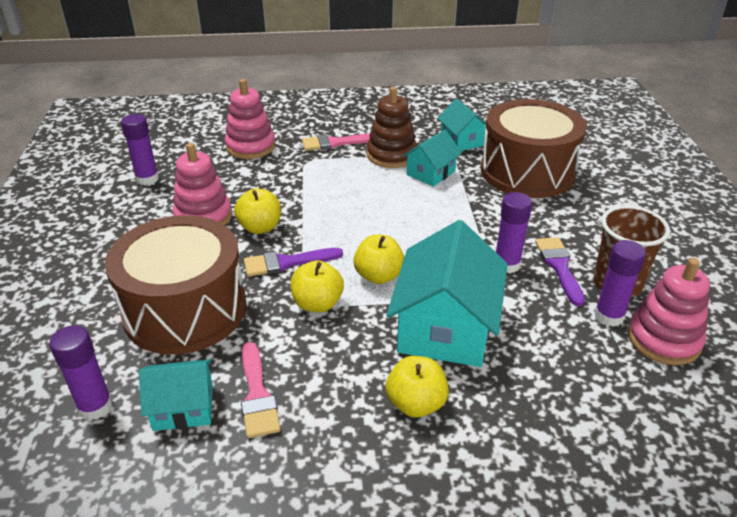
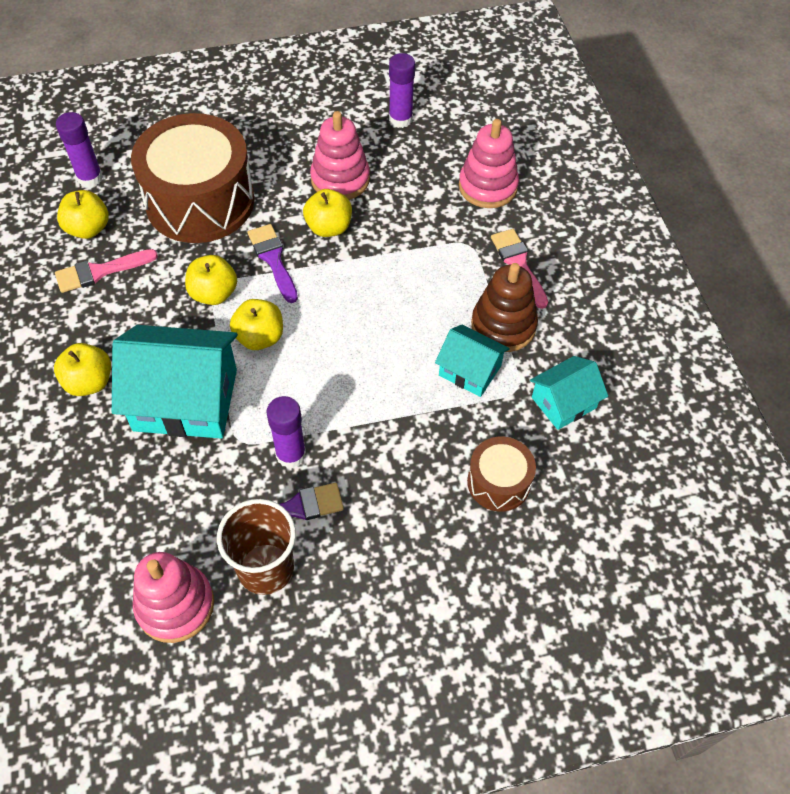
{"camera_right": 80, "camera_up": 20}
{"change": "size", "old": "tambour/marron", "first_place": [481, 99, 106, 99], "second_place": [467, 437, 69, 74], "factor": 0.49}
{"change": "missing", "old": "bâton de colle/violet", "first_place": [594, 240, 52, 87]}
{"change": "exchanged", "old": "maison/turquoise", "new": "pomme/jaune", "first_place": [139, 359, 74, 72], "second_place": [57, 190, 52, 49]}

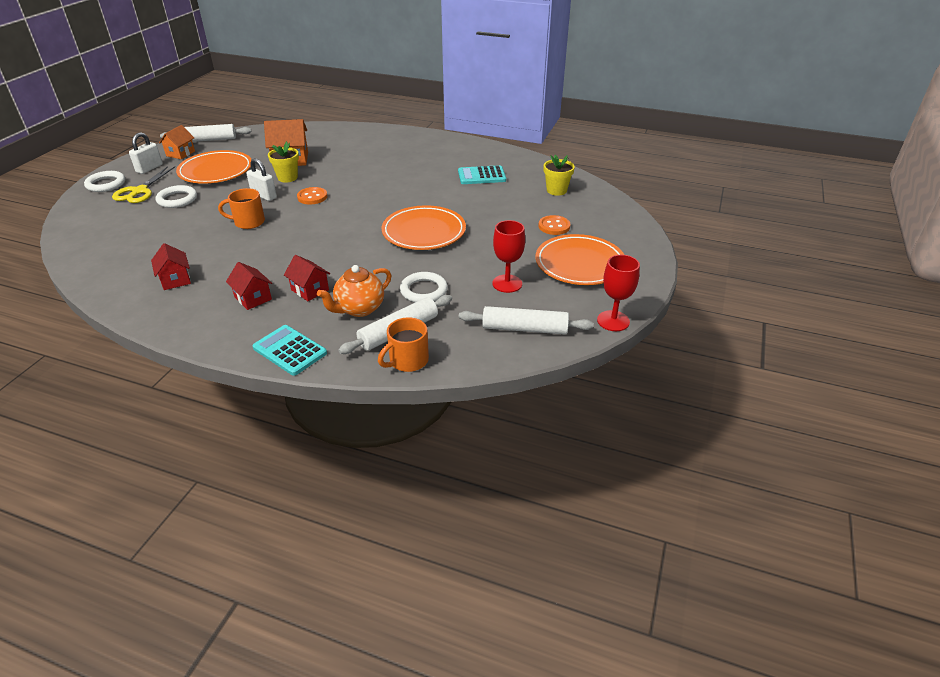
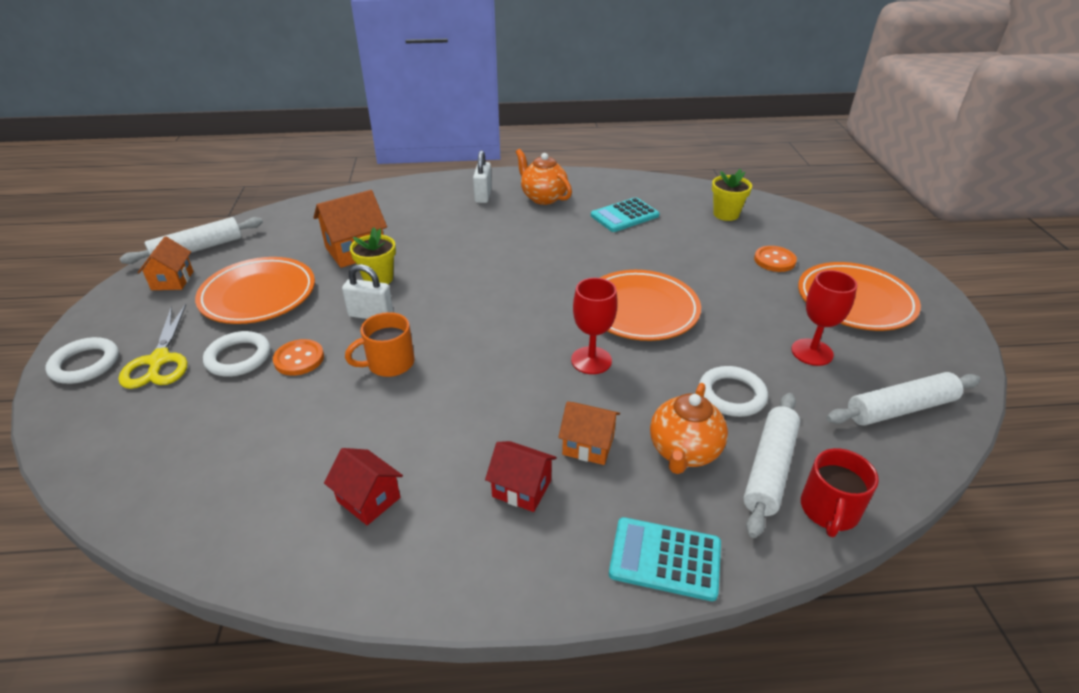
{"camera_right": -25, "camera_up": 0}
{"change": "relocated", "old": "cadenas/blanc", "first_place": [129, 132, 34, 42], "second_place": [473, 150, 19, 53]}
{"change": "relocated", "old": "bouton/orange", "first_place": [297, 187, 30, 17], "second_place": [273, 339, 51, 37]}
{"change": "colour", "old": "maison/rouge", "new": "maison/orange", "first_place": [284, 255, 46, 46], "second_place": [558, 402, 62, 63]}
{"change": "relocated", "old": "verre à pied/rouge", "first_place": [597, 255, 43, 76], "second_place": [571, 278, 46, 96]}
{"change": "colour", "old": "tasse/orange", "new": "tasse/rouge", "first_place": [378, 317, 51, 55], "second_place": [801, 448, 78, 89]}
{"change": "appeared", "new": "théière/orange", "second_place": [516, 149, 56, 56]}

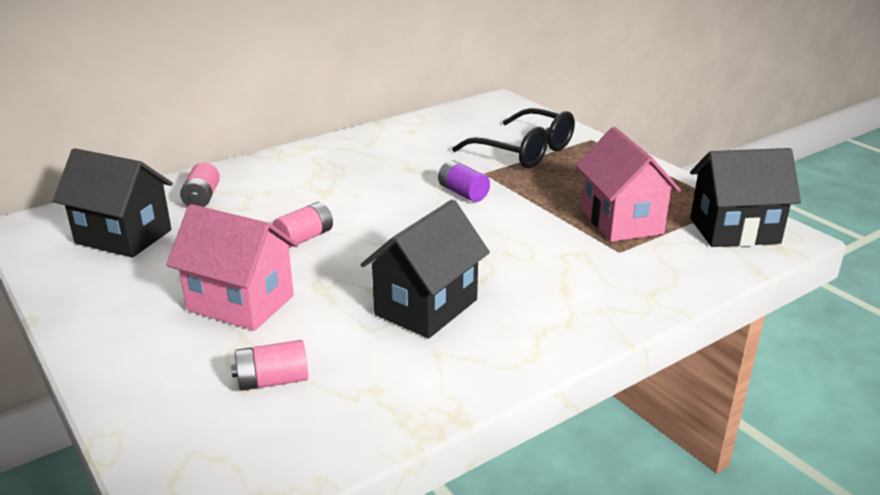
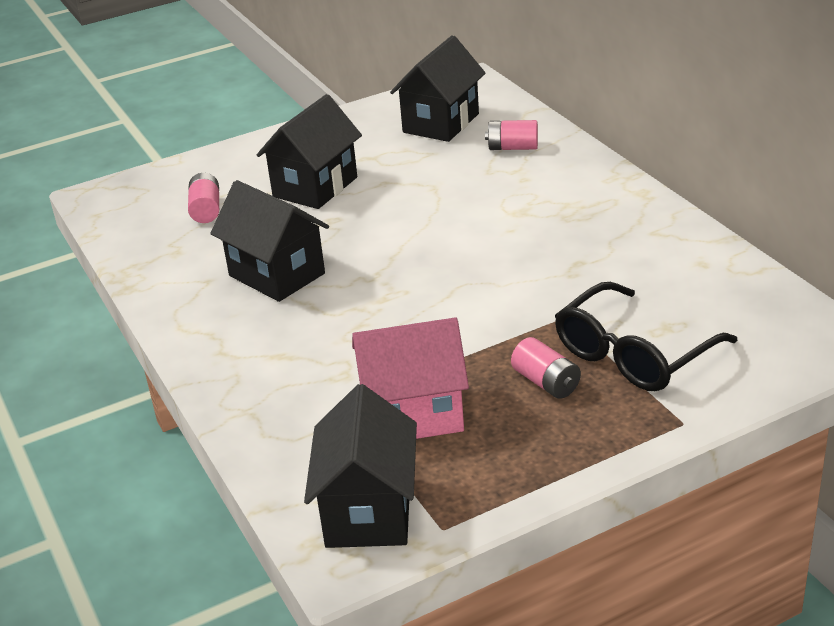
{"camera_right": 100, "camera_up": 5}
{"change": "missing", "old": "pile/violet", "first_place": [438, 160, 52, 42]}
{"change": "relocated", "old": "pile/rose", "first_place": [273, 202, 60, 46], "second_place": [511, 337, 70, 62]}
{"change": "colour", "old": "maison/rose", "new": "maison/noir", "first_place": [167, 204, 132, 127], "second_place": [257, 94, 105, 115]}

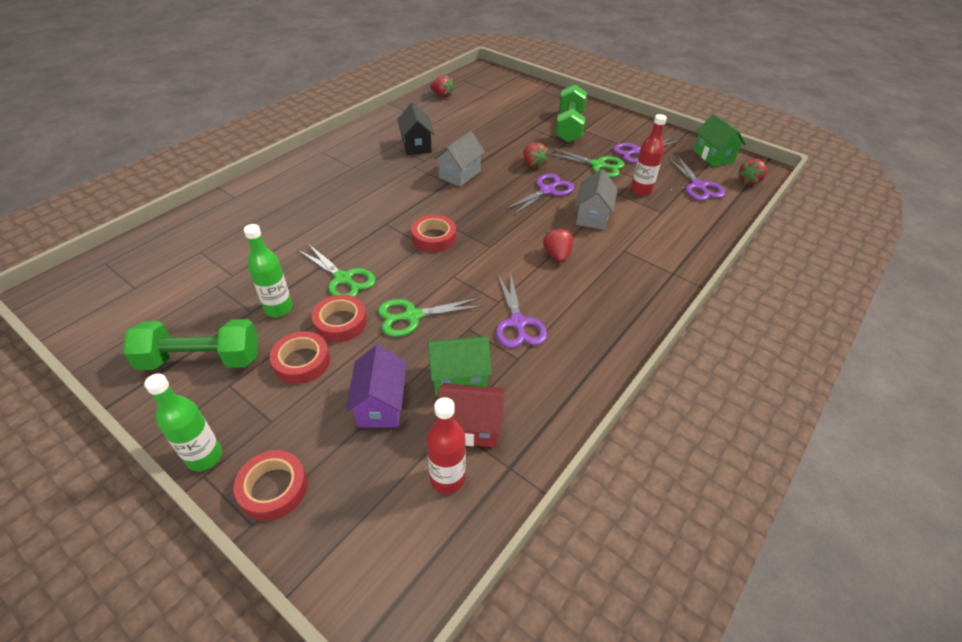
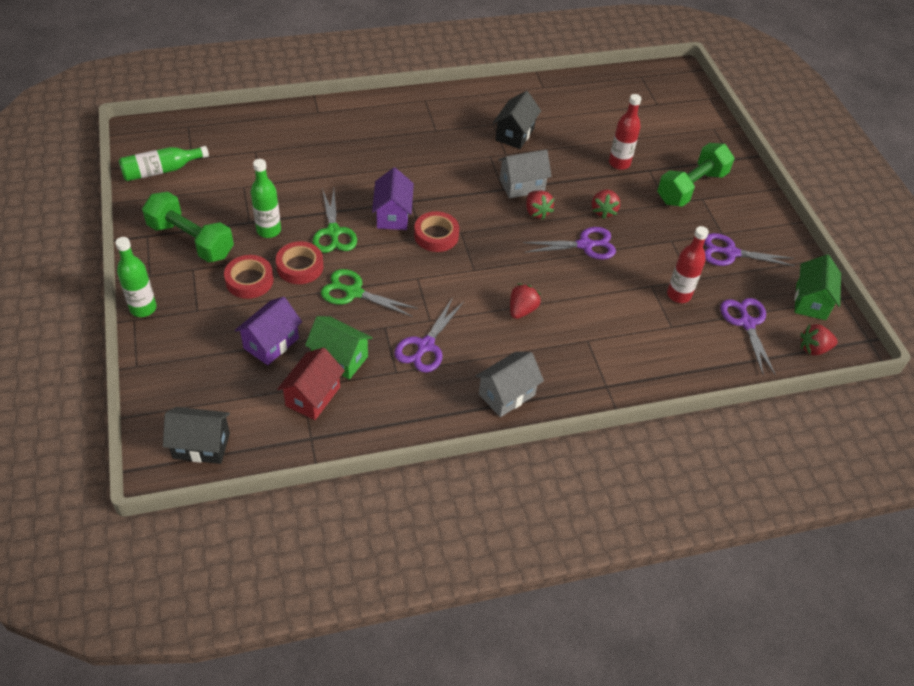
{"camera_right": 35, "camera_up": 5}
{"change": "relocated", "old": "fraise/rouge", "first_place": [430, 75, 24, 23], "second_place": [526, 190, 28, 30]}
{"change": "missing", "old": "ciseaux/vert", "first_place": [548, 148, 77, 30]}
{"change": "spun", "old": "ciseaux/violet", "first_place": [668, 155, 57, 46], "second_place": [720, 298, 56, 78], "degrees": 150}
{"change": "relocated", "old": "maison/gris", "first_place": [575, 169, 43, 61], "second_place": [476, 352, 68, 65]}
{"change": "spun", "old": "maison/rouge", "first_place": [438, 383, 66, 64], "second_place": [277, 347, 68, 73], "degrees": 75}
{"change": "relocated", "old": "bouteille/rouge", "first_place": [426, 397, 40, 97], "second_place": [609, 94, 32, 76]}
{"change": "missing", "old": "ruban adhésif/rouge", "first_place": [234, 450, 74, 71]}
{"change": "appeared", "new": "bouteille/vert", "second_place": [119, 146, 90, 35]}
{"change": "appeared", "new": "maison/violet", "second_place": [372, 168, 42, 62]}
{"change": "appeared", "new": "maison/noir", "second_place": [163, 407, 67, 57]}

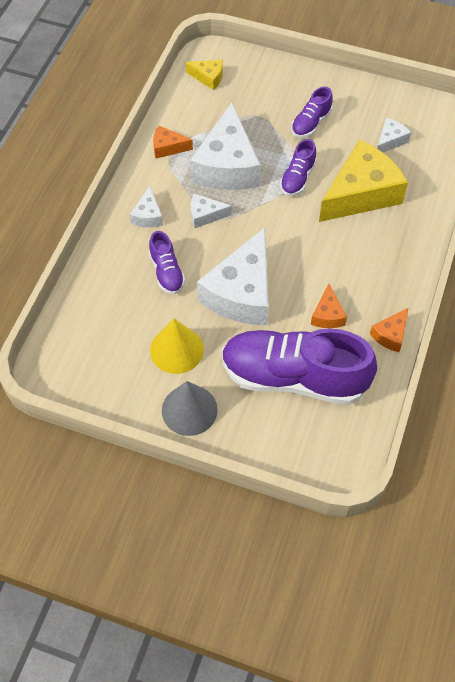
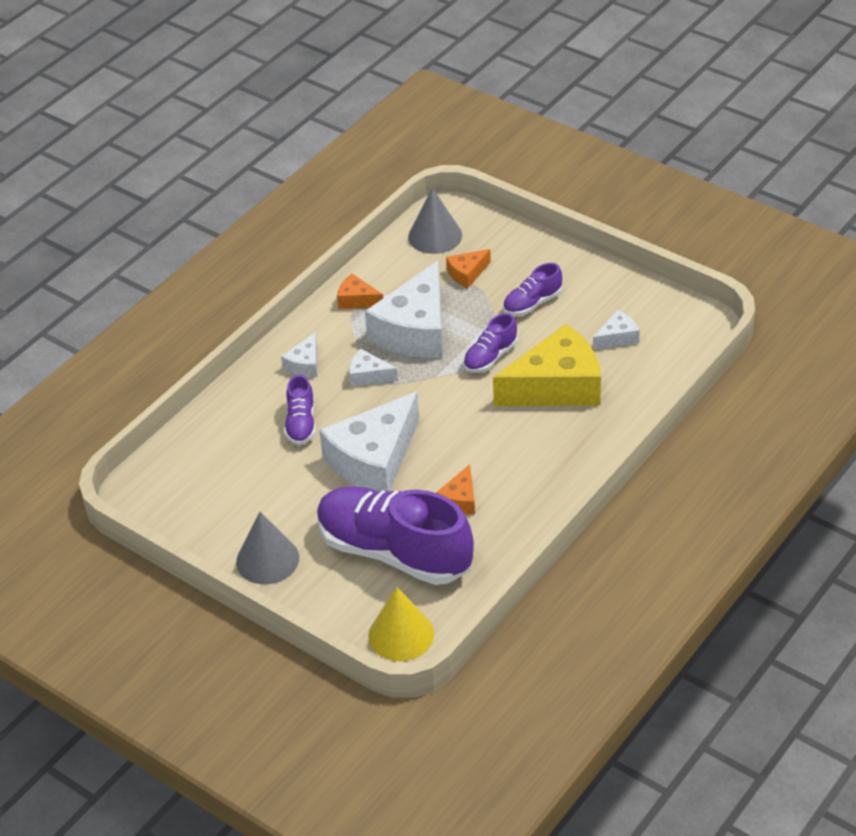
{"camera_right": 20, "camera_up": -15}
{"change": "exchanged", "old": "fromage/jaune", "new": "cône/gris", "first_place": [186, 60, 37, 30], "second_place": [408, 188, 54, 66]}
{"change": "relocated", "old": "fromage/orange", "first_place": [370, 307, 39, 45], "second_place": [446, 249, 45, 39]}
{"change": "relocated", "old": "cône/jaune", "first_place": [150, 318, 54, 56], "second_place": [368, 587, 66, 74]}

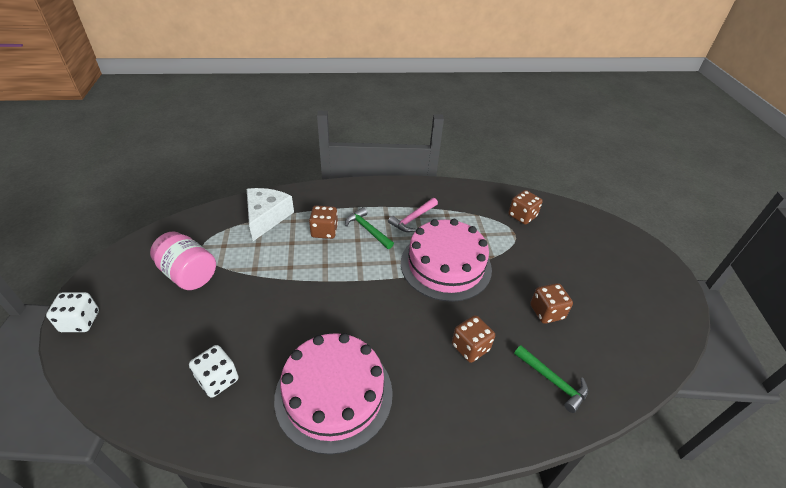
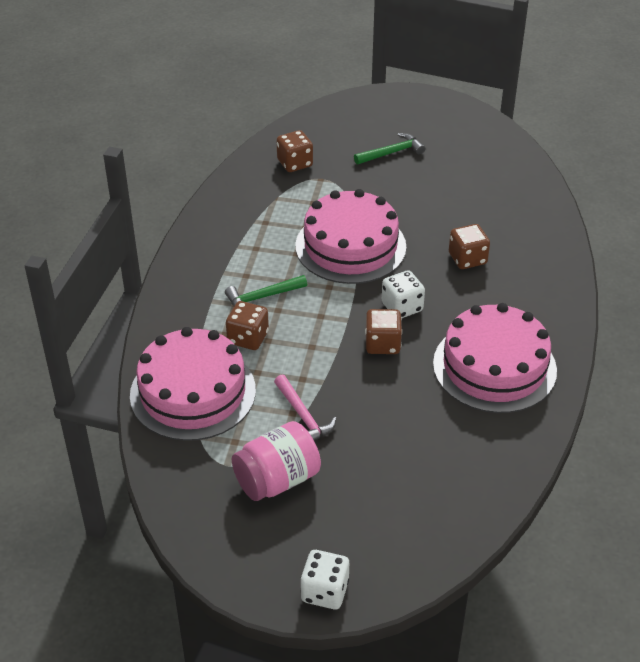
{"camera_right": -70, "camera_up": 0}
{"change": "exchanged", "old": "fromage/blanc", "new": "gâteau/rose", "first_place": [247, 188, 47, 53], "second_place": [130, 327, 126, 114]}
{"change": "relocated", "old": "marteau/rose", "first_place": [388, 198, 50, 34], "second_place": [274, 375, 63, 66]}
{"change": "relocated", "old": "dé/marron", "first_place": [530, 283, 43, 41], "second_place": [365, 309, 37, 45]}
{"change": "relocated", "old": "dé/blanc", "first_place": [189, 345, 50, 53], "second_place": [382, 270, 43, 48]}
{"change": "relocated", "old": "marteau/vert", "first_place": [514, 345, 74, 68], "second_place": [354, 133, 71, 31]}

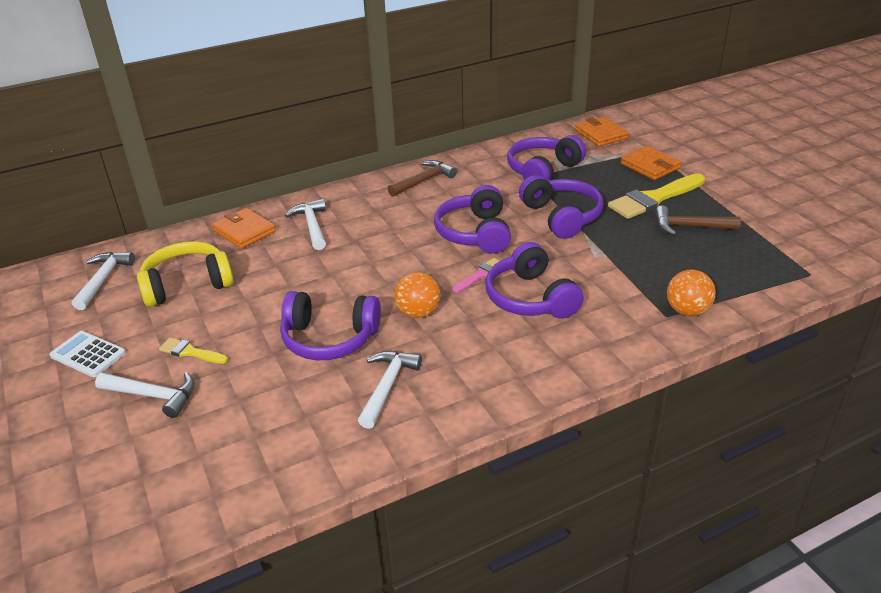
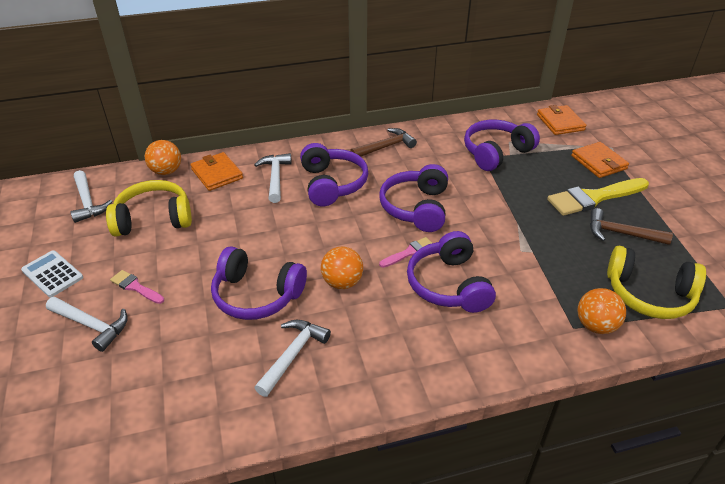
{"camera_right": 10, "camera_up": 5}
{"change": "relocated", "old": "casque audio/violet", "first_place": [519, 175, 85, 64], "second_place": [300, 143, 68, 63]}
{"change": "spun", "old": "marteau/blanc", "first_place": [72, 252, 63, 58], "second_place": [70, 170, 43, 53], "degrees": 135}
{"change": "colour", "old": "pinceau/jaune", "new": "pinceau/rose", "first_place": [159, 338, 69, 26], "second_place": [110, 270, 54, 34]}
{"change": "appeared", "new": "balle/orange", "second_place": [145, 140, 36, 35]}
{"change": "appeared", "new": "casque audio/jaune", "second_place": [607, 246, 99, 73]}

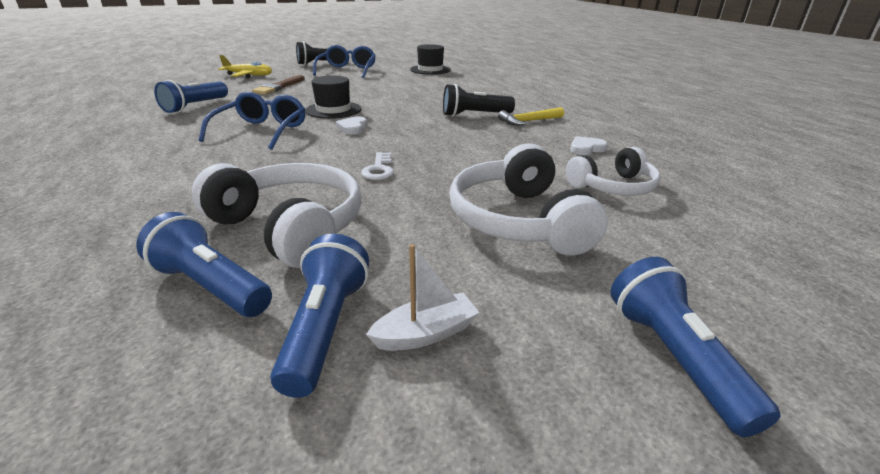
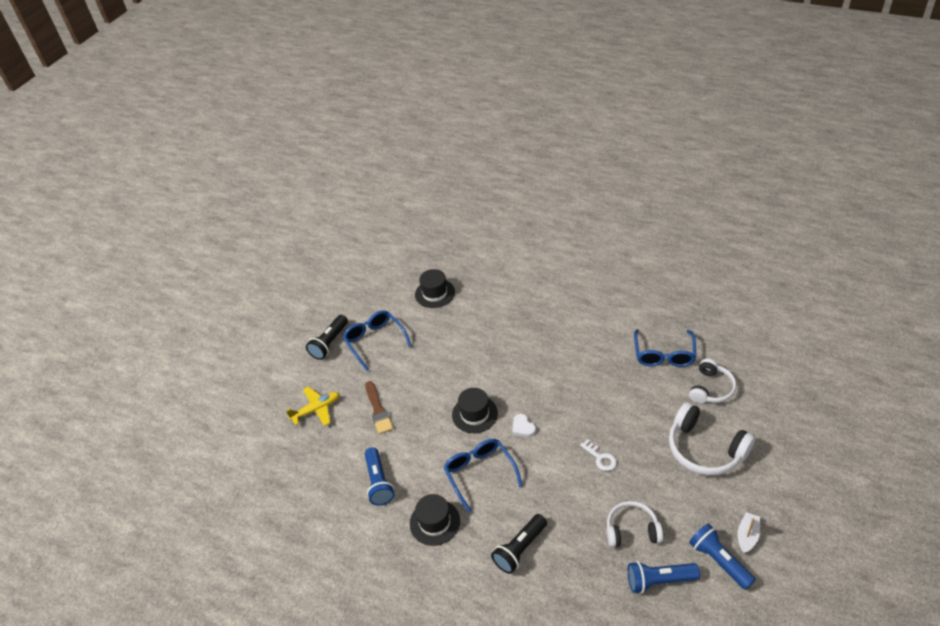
{"camera_right": -35, "camera_up": 15}
{"change": "relocated", "old": "lampe de poche/noir", "first_place": [443, 84, 72, 33], "second_place": [491, 514, 56, 60]}
{"change": "missing", "old": "marteau/jaune", "first_place": [498, 107, 66, 19]}
{"change": "exchanged", "old": "cœur/blanc", "new": "lunettes/bleu", "first_place": [570, 136, 38, 19], "second_place": [634, 329, 62, 38]}
{"change": "size", "old": "casque audio/blanc", "first_place": [192, 163, 170, 105], "second_place": [607, 501, 56, 46], "factor": 0.65}
{"change": "missing", "old": "lampe de poche/bleu", "first_place": [611, 257, 170, 180]}
{"change": "appeared", "new": "chapeau/noir", "second_place": [410, 494, 50, 52]}

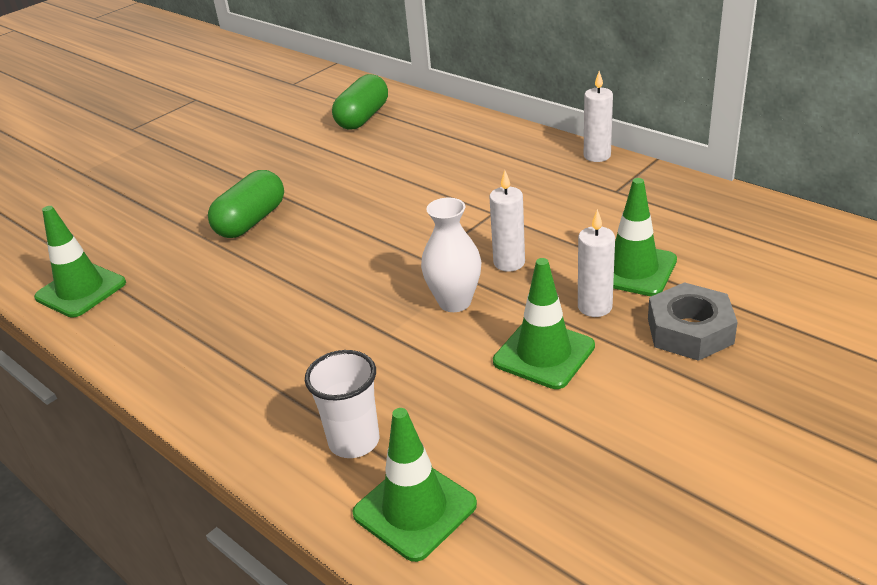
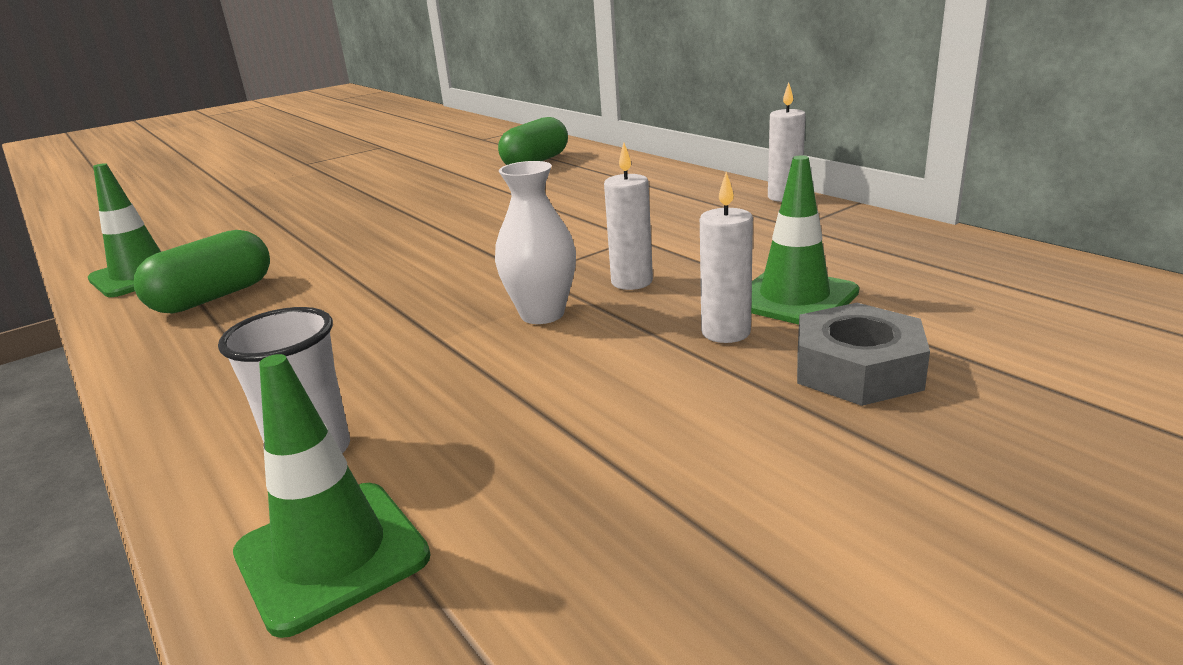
{"camera_right": 10, "camera_up": -10}
{"change": "relocated", "old": "gélule/vert", "first_place": [208, 170, 76, 68], "second_place": [134, 230, 136, 84]}
{"change": "missing", "old": "cône de chantier/vert", "first_place": [493, 258, 102, 131]}

